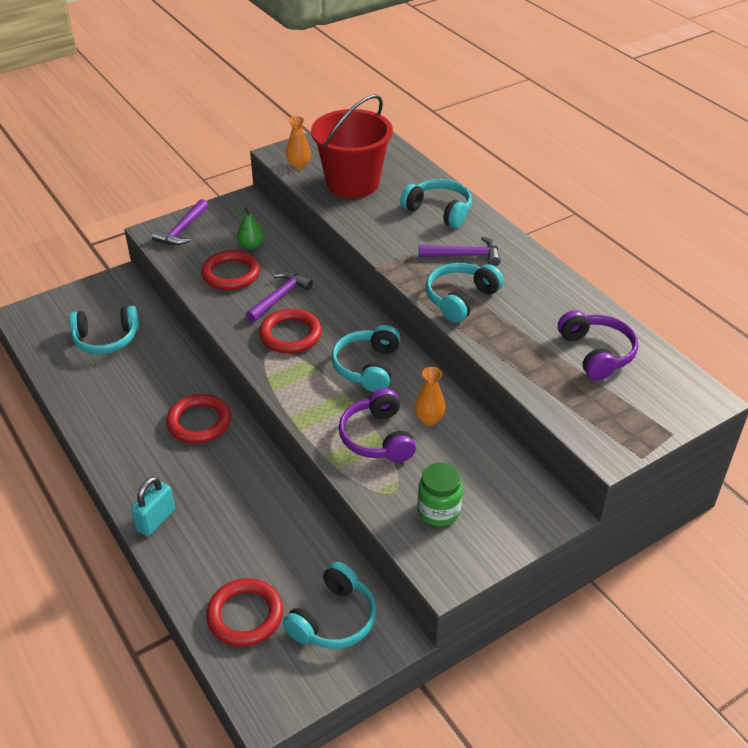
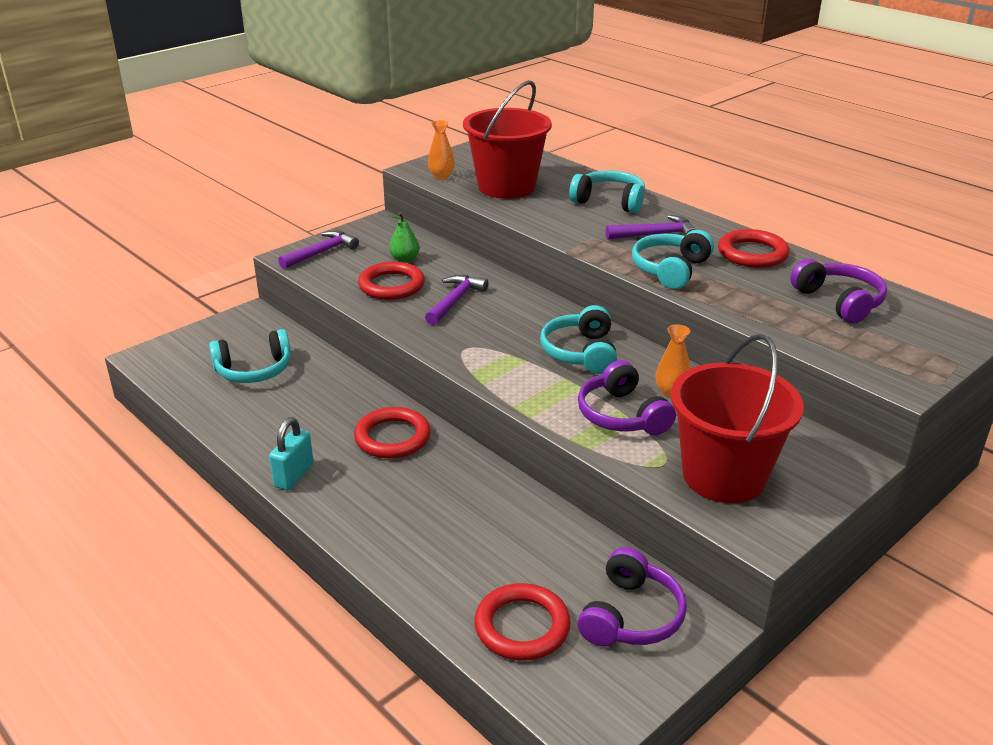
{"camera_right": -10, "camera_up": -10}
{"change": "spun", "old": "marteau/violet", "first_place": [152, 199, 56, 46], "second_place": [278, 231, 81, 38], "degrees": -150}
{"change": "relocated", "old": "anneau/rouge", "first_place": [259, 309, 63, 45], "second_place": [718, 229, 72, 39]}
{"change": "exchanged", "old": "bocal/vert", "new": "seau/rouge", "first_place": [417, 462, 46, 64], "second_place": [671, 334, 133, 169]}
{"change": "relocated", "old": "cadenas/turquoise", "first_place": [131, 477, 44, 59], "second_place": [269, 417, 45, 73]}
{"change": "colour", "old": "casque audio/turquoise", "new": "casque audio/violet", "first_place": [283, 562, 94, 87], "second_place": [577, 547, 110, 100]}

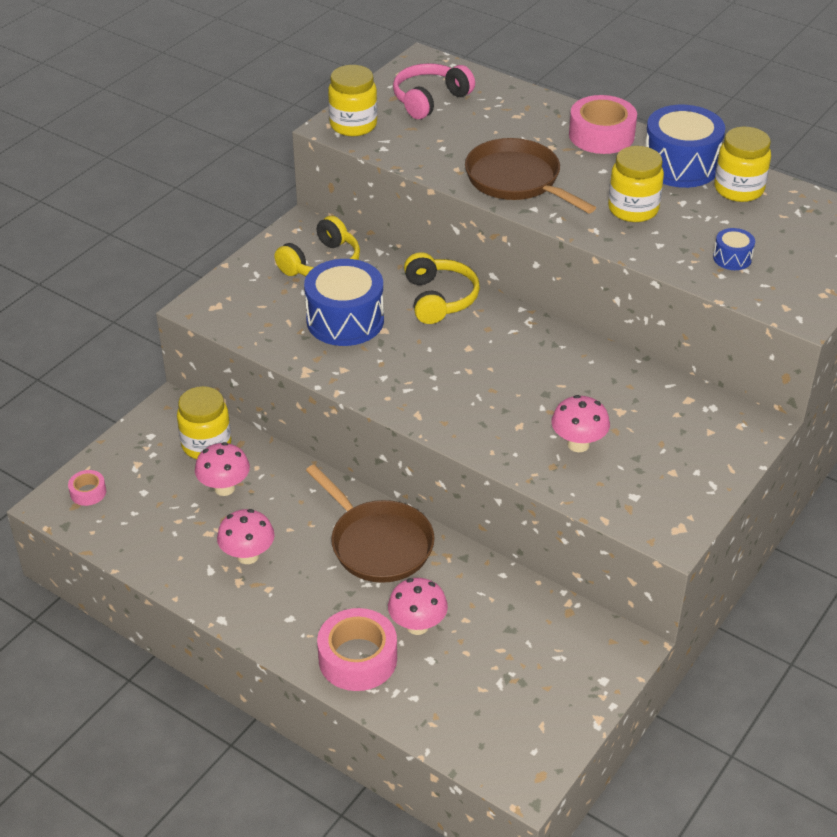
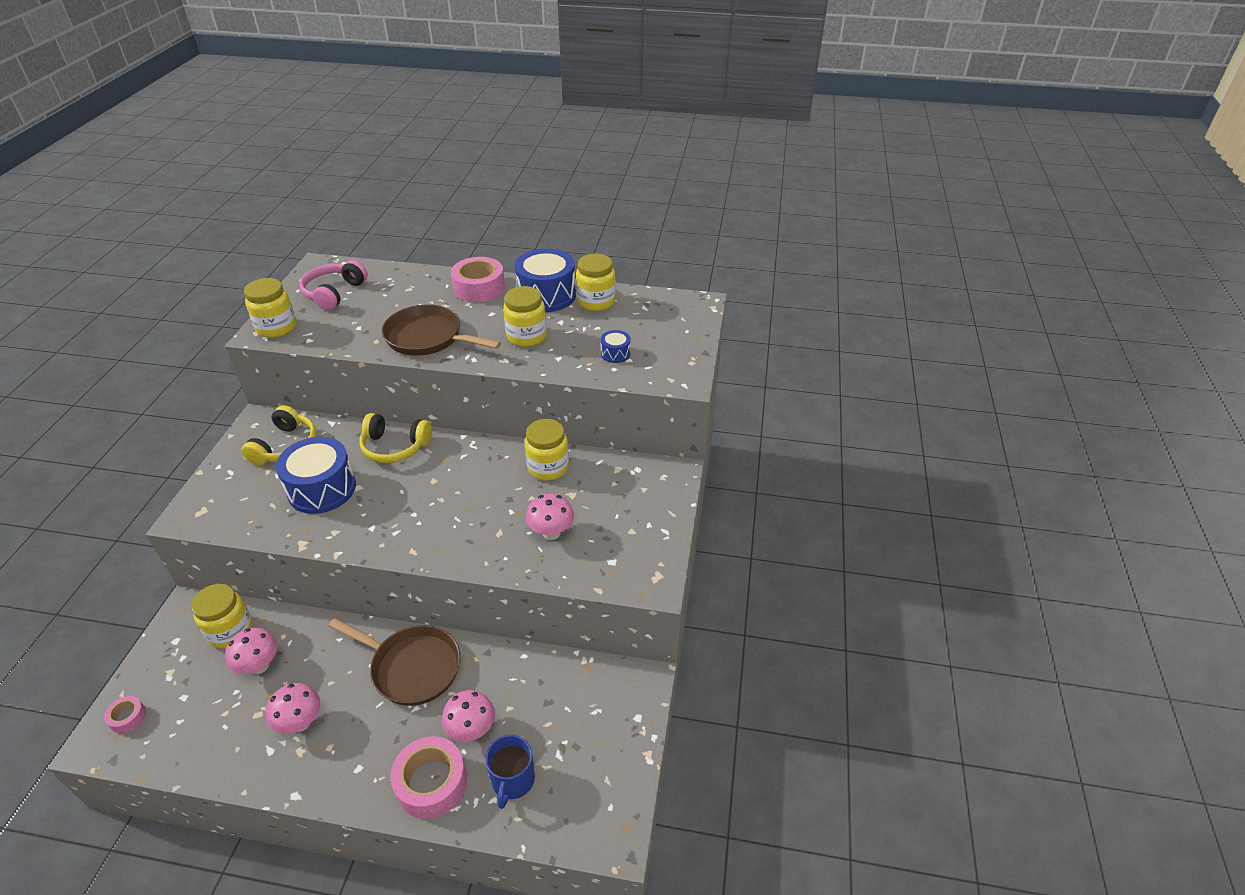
{"camera_right": -25, "camera_up": 0}
{"change": "spun", "old": "casque audio/jaune", "first_place": [404, 252, 76, 72], "second_place": [359, 413, 73, 50], "degrees": 135}
{"change": "appeared", "new": "bocal/jaune", "second_place": [525, 419, 44, 62]}
{"change": "appeared", "new": "tasse/bleu", "second_place": [485, 735, 50, 74]}

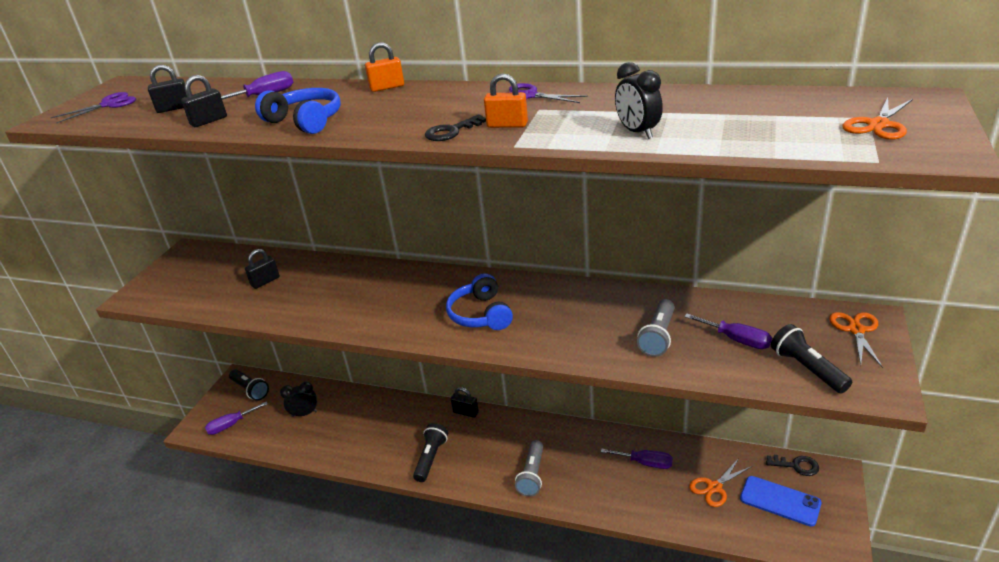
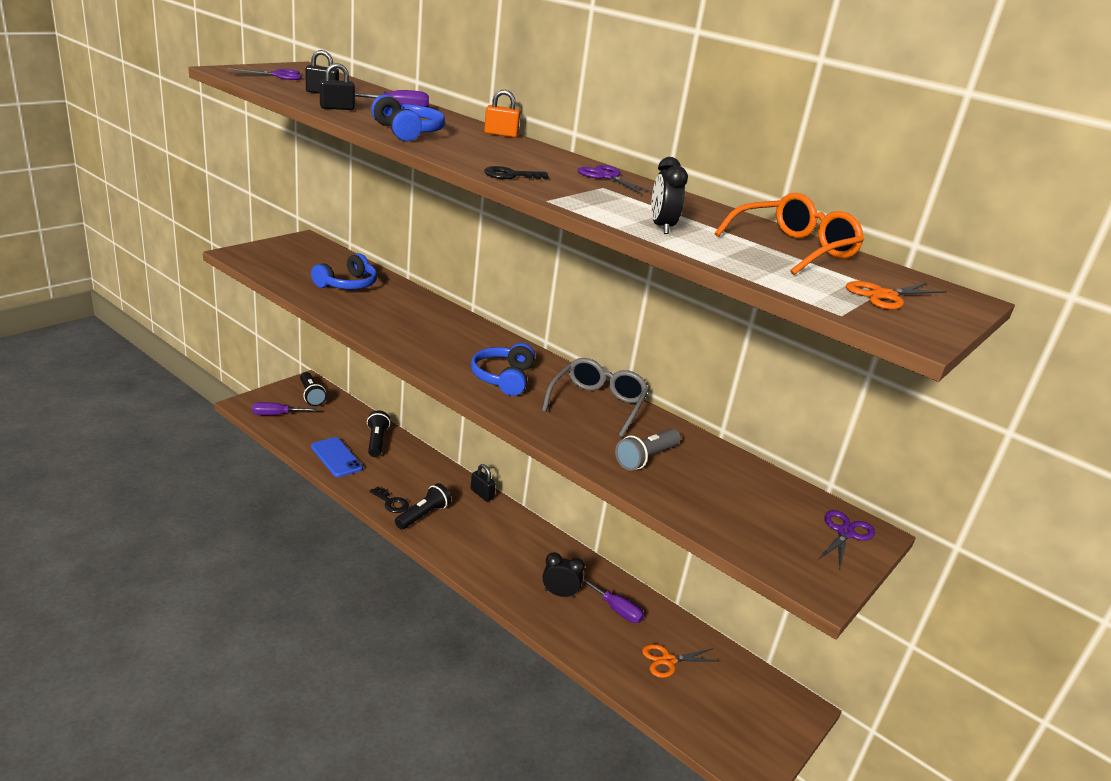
{"camera_right": 15, "camera_up": -5}
{"change": "missing", "old": "cadenas/orange", "first_place": [484, 73, 44, 55]}
{"change": "exchanged", "old": "cadenas/noir", "new": "casque audio/bleu", "first_place": [245, 249, 35, 40], "second_place": [311, 253, 66, 36]}
{"change": "colour", "old": "ciseaux/orange", "new": "ciseaux/violet", "first_place": [829, 312, 54, 56], "second_place": [818, 510, 57, 59]}
{"change": "missing", "old": "tournevis/violet", "first_place": [684, 314, 88, 35]}
{"change": "relocated", "old": "lampe de poche/noir", "first_place": [771, 324, 81, 69], "second_place": [367, 410, 23, 47]}
{"change": "relocated", "old": "réveil/noir", "first_place": [280, 382, 38, 35], "second_place": [542, 552, 43, 46]}
{"change": "missing", "old": "lampe de poche/gris", "first_place": [515, 440, 28, 56]}
{"change": "relocated", "old": "clé/noir", "first_place": [766, 455, 53, 21], "second_place": [370, 487, 39, 26]}
{"change": "relocated", "old": "téléphone/bleu", "first_place": [740, 476, 81, 51], "second_place": [311, 437, 52, 40]}
{"change": "appeared", "new": "lunettes/orange", "second_place": [715, 193, 149, 82]}
{"change": "appeared", "new": "lunettes/gris", "second_place": [542, 358, 107, 80]}

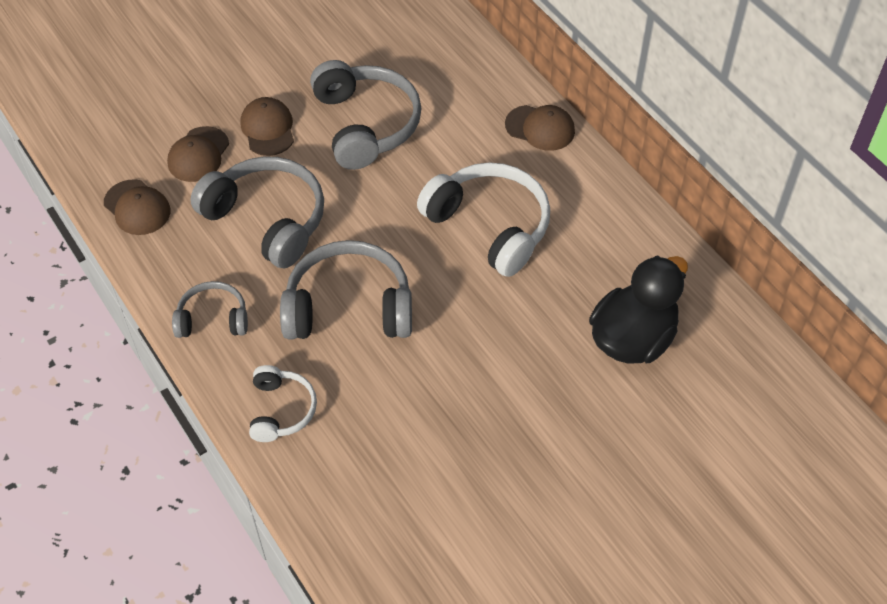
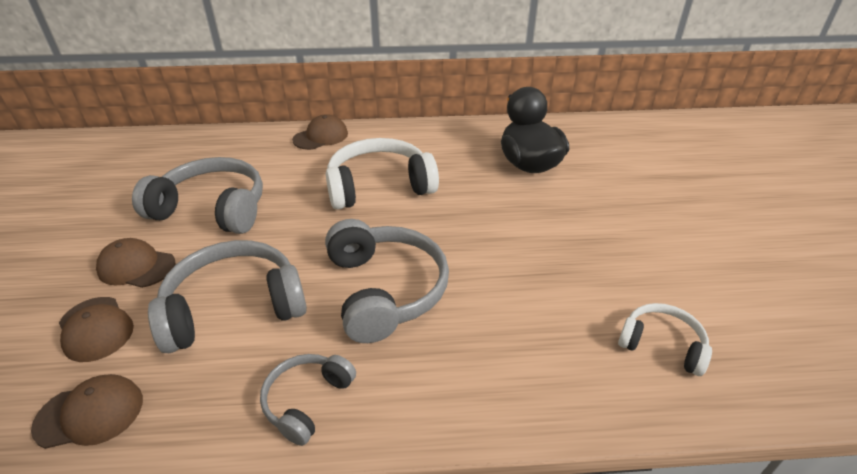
{"camera_right": -60, "camera_up": -15}
{"change": "spun", "old": "casque audio/gris", "first_place": [280, 240, 132, 99], "second_place": [325, 219, 124, 124], "degrees": 135}
{"change": "relocated", "old": "casque audio/blanc", "first_place": [249, 365, 68, 77], "second_place": [618, 303, 94, 73]}

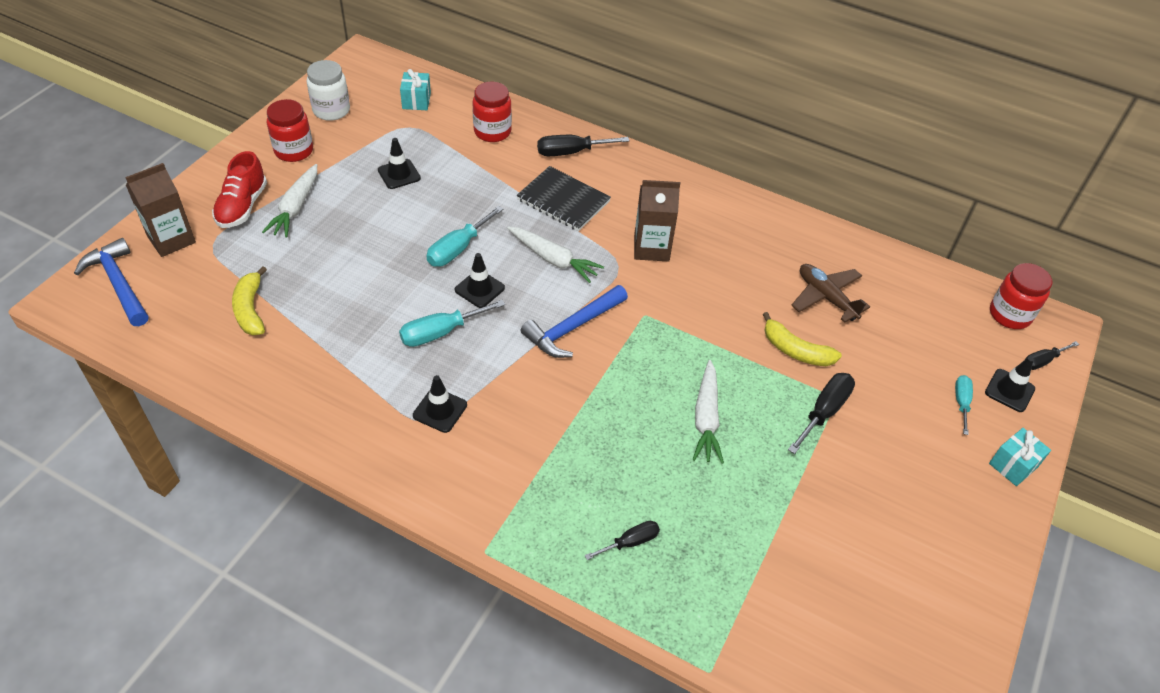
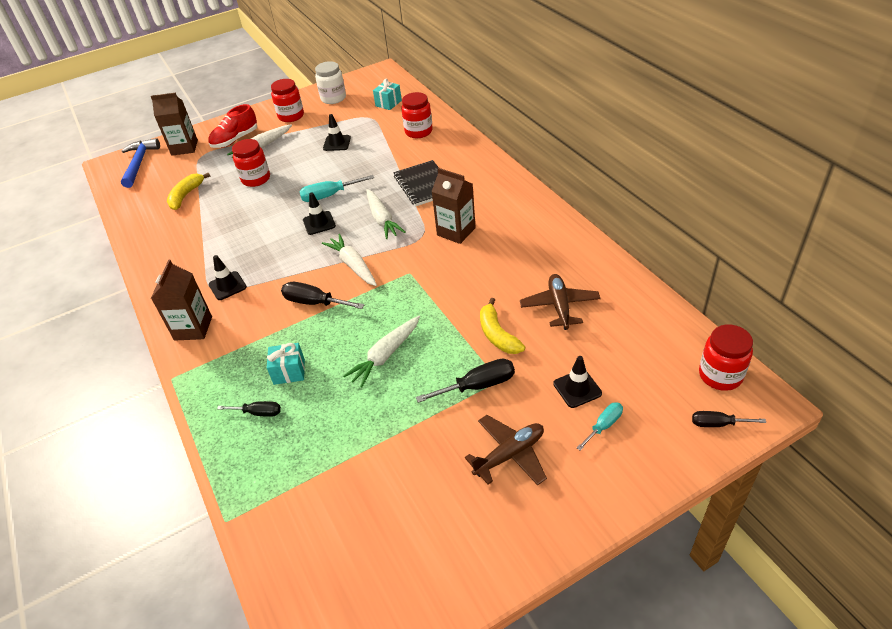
{"camera_right": 40, "camera_up": -5}
{"change": "relocated", "old": "tournevis/noir", "first_place": [537, 135, 93, 21], "second_place": [281, 282, 83, 27]}
{"change": "exchanged", "old": "marteau/bleu", "new": "carotte/blanc", "first_place": [521, 285, 107, 73], "second_place": [322, 234, 55, 52]}
{"change": "missing", "old": "tournevis/turquoise", "first_place": [399, 300, 106, 47]}
{"change": "relocated", "old": "cône de chantier/noir", "first_place": [985, 357, 50, 55], "second_place": [553, 356, 49, 52]}
{"change": "relocated", "old": "cadeau/turquoise", "first_place": [989, 428, 62, 58], "second_place": [267, 343, 38, 42]}
{"change": "appeared", "new": "bocal/rouge", "second_place": [232, 139, 38, 48]}
{"change": "appeared", "new": "brique de lait/marron", "second_place": [151, 259, 61, 81]}
{"change": "appeared", "new": "avion/marron", "second_place": [465, 415, 82, 70]}

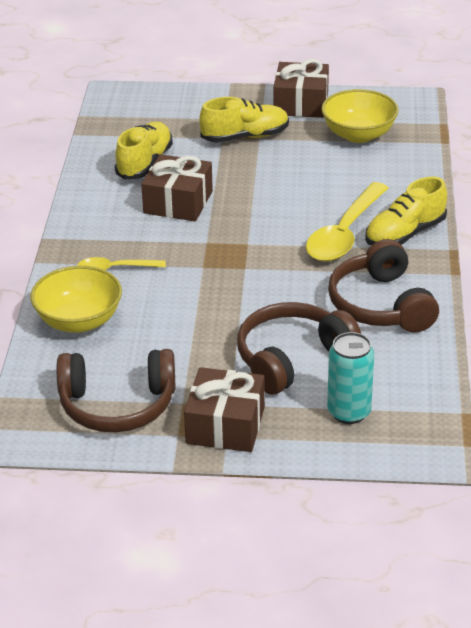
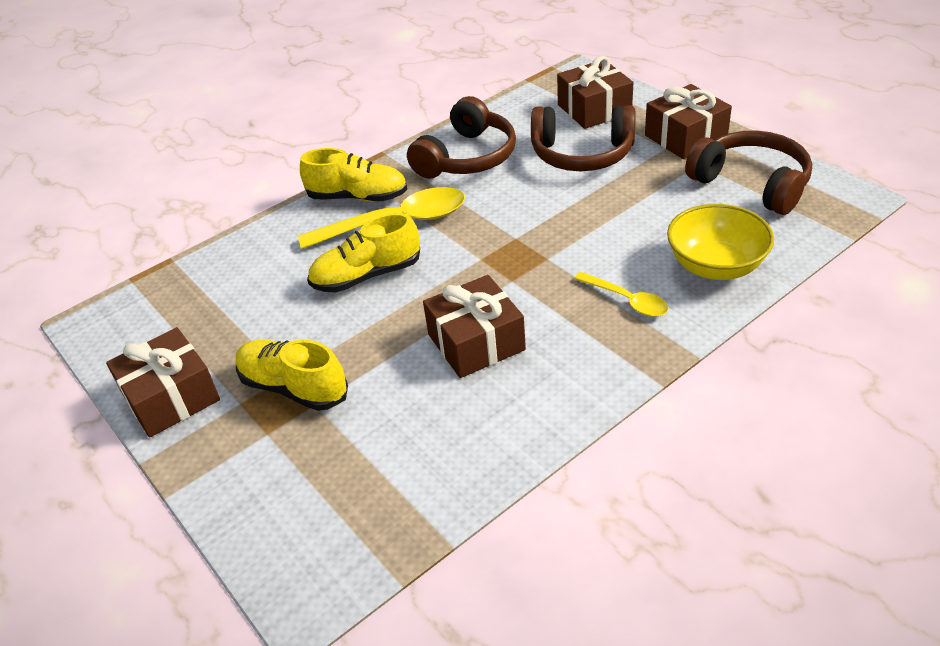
{"camera_right": -130, "camera_up": 5}
{"change": "missing", "old": "bol/jaune", "first_place": [321, 89, 78, 54]}
{"change": "relocated", "old": "chaussure/jaune", "first_place": [115, 122, 58, 58], "second_place": [307, 213, 113, 80]}
{"change": "exchanged", "old": "canette/turquoise", "new": "cadeau/marron", "first_place": [327, 332, 47, 92], "second_place": [557, 56, 76, 73]}

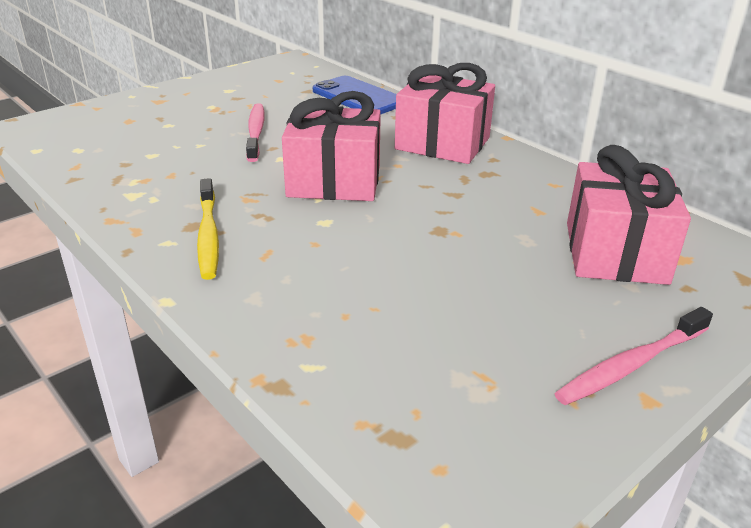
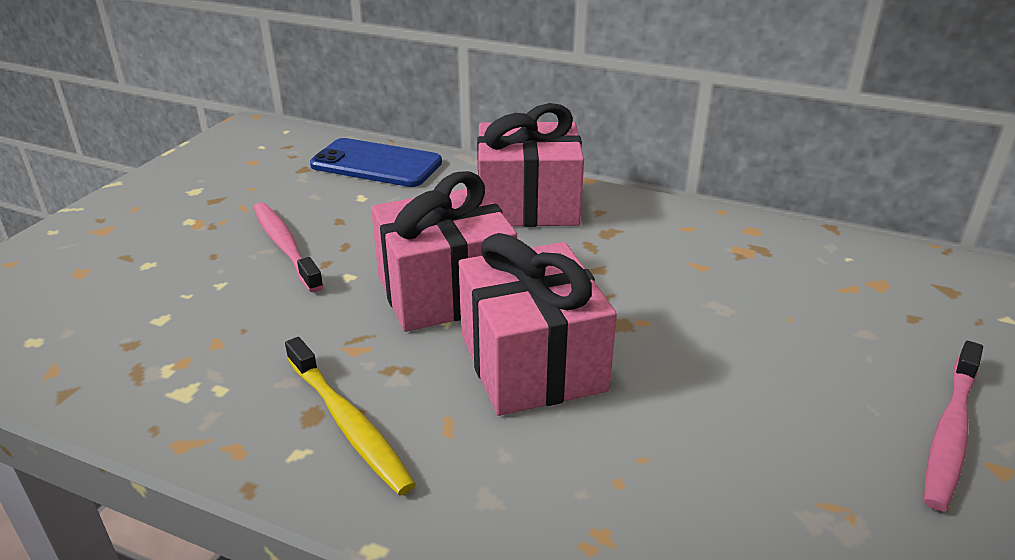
{"camera_right": -25, "camera_up": 0}
{"change": "relocated", "old": "cadeau/rose", "first_place": [567, 145, 124, 140], "second_place": [459, 233, 158, 183]}

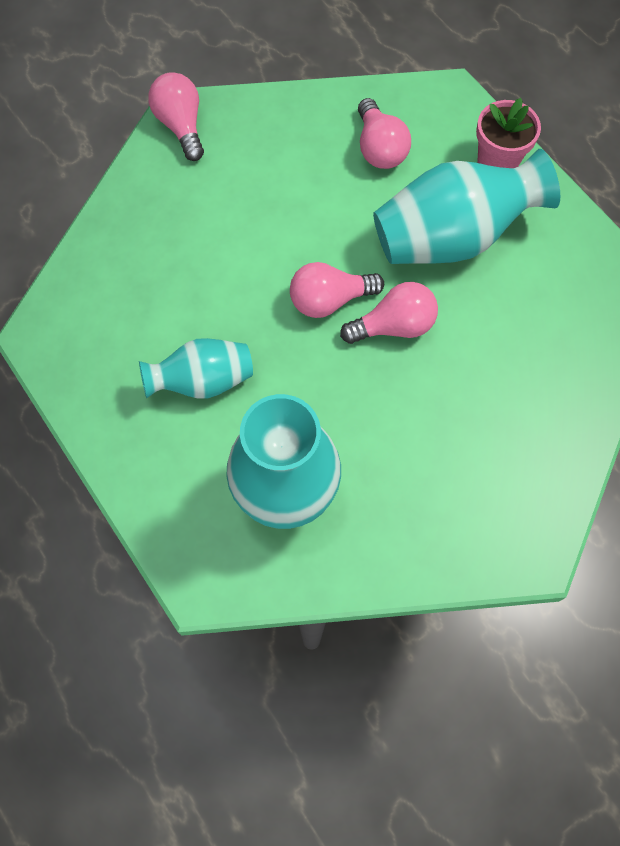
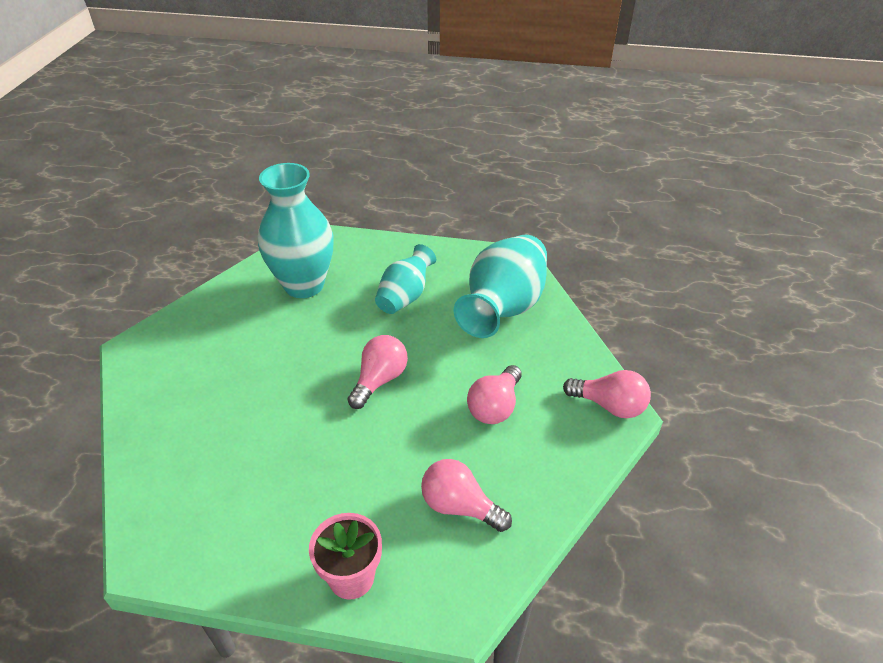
{"camera_right": 135, "camera_up": -25}
{"change": "relocated", "old": "vase/turquoise", "first_place": [373, 149, 187, 115], "second_place": [454, 235, 93, 103]}
{"change": "relocated", "old": "ampoule/rose", "first_place": [340, 282, 98, 62], "second_place": [467, 365, 55, 59]}

